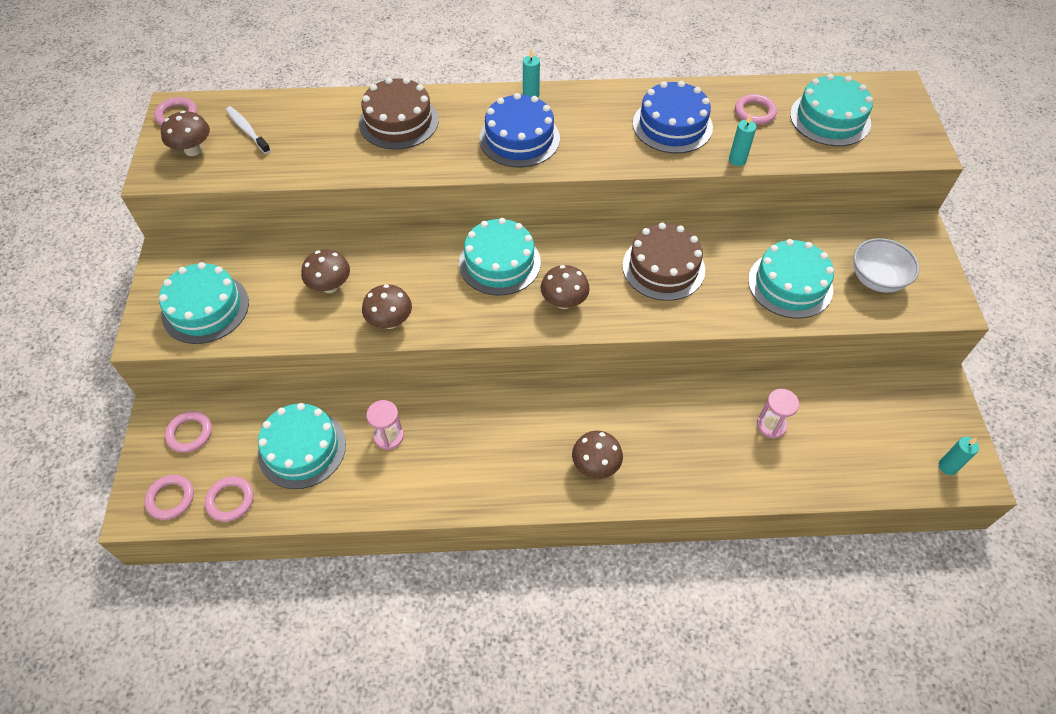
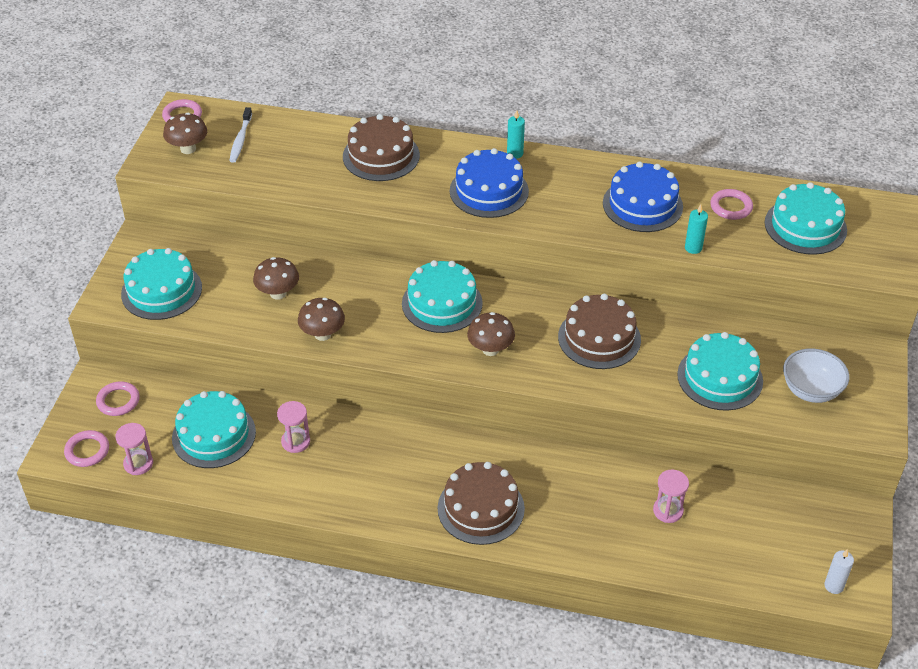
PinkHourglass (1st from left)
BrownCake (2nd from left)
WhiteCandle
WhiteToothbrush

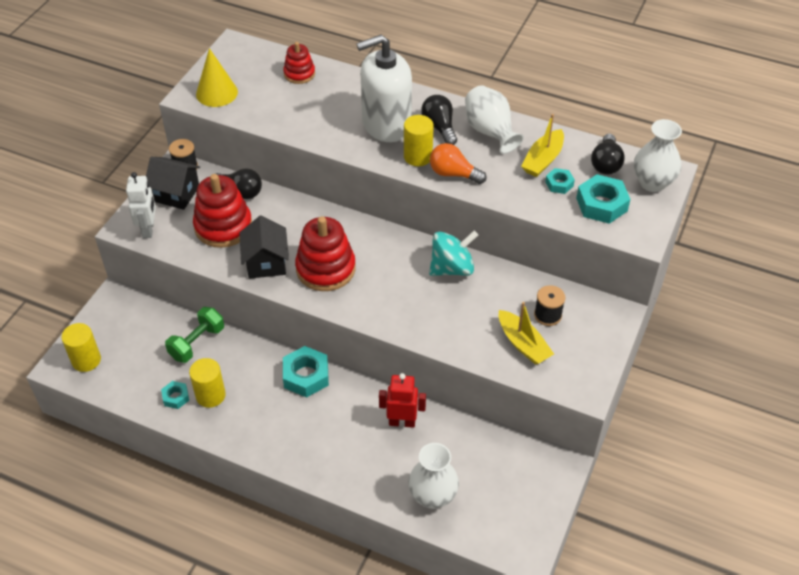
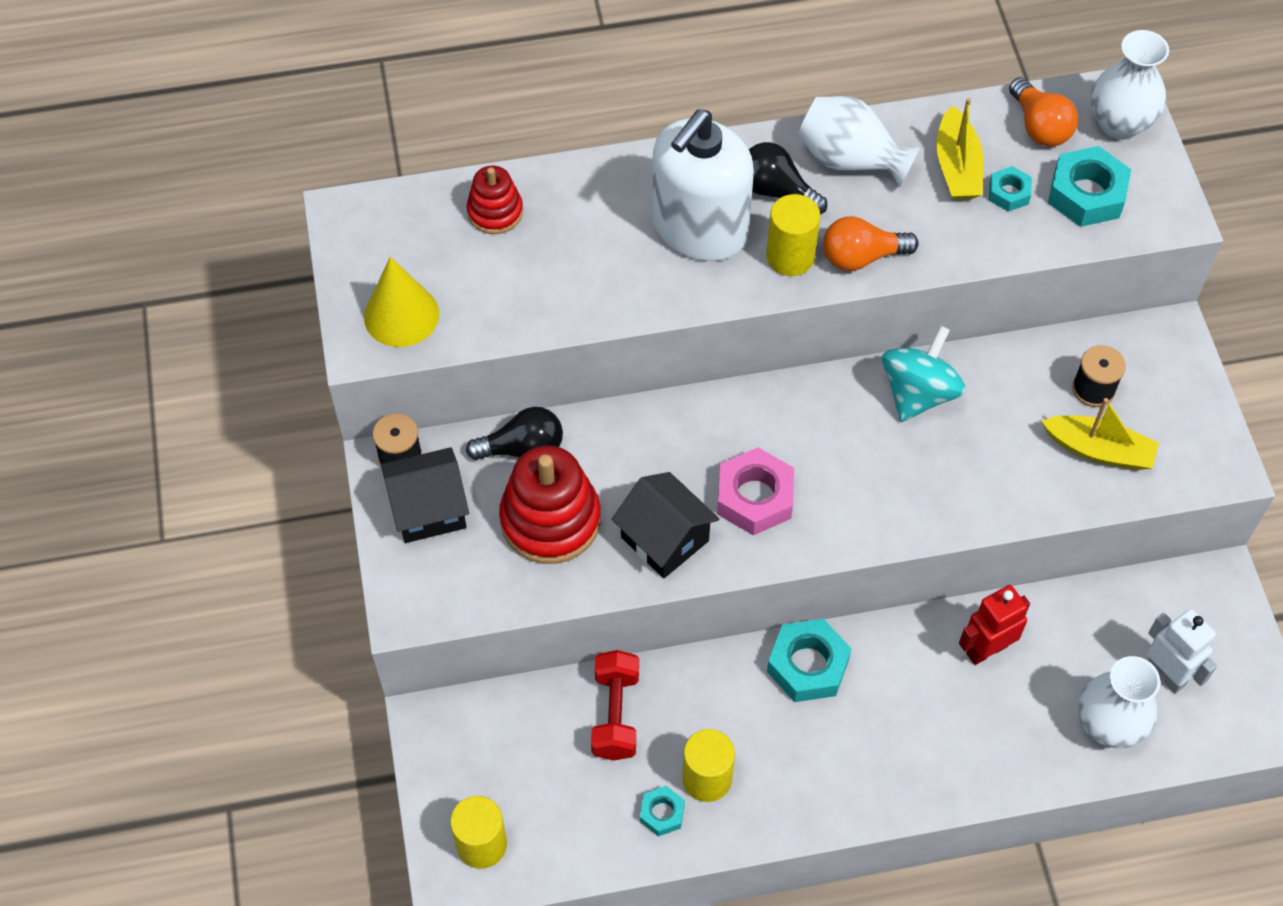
WhiteRobot
PinkNut
RedDumbbell
OrangeLightBulb (2nd from left)

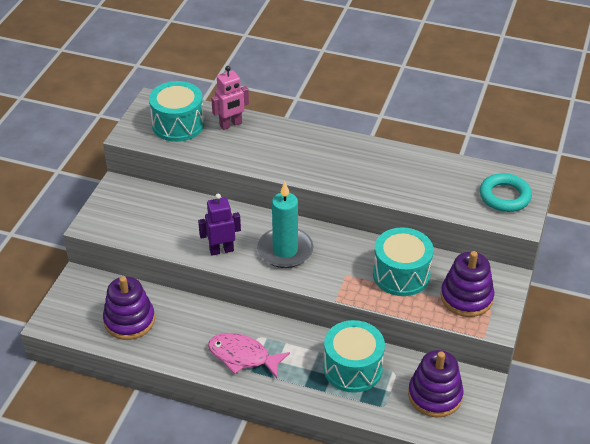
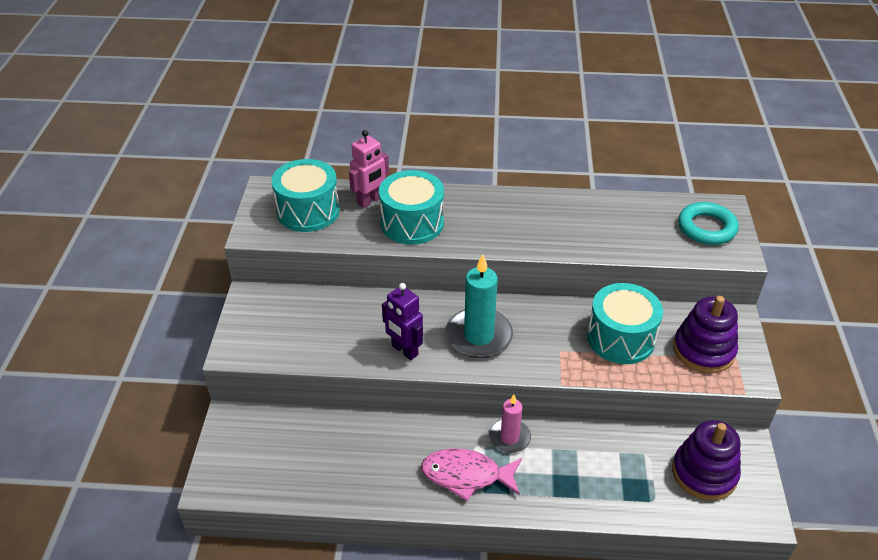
PurpleStackingToy (1st from left in the first image)
PinkCandle
TurquoiseDrum (2nd from left)
PurpleRobot

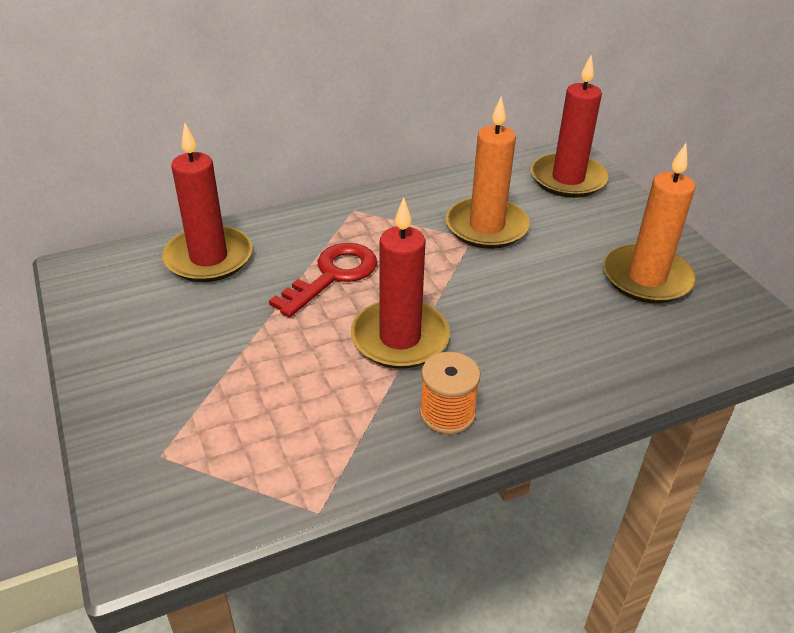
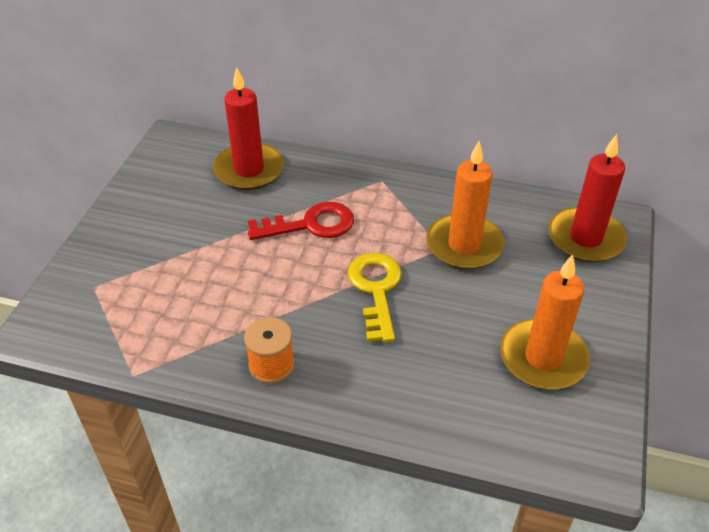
RedCandle (2nd from left in the first image)
YellowKey

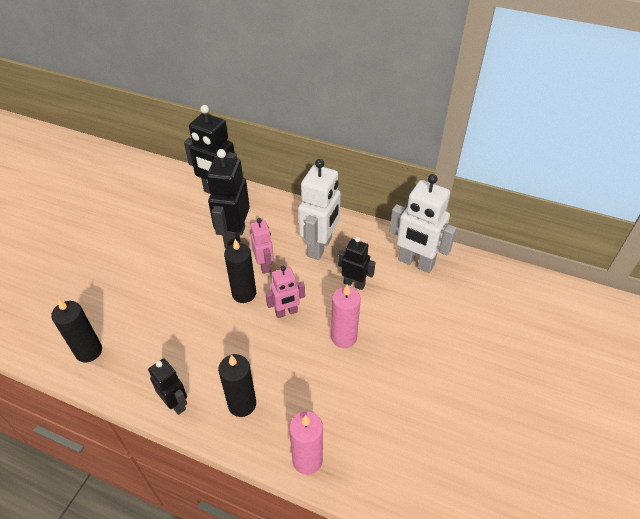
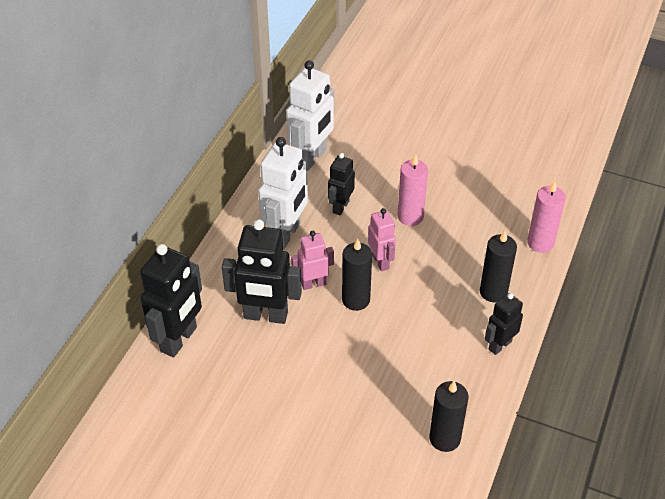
WhiteRobot (1st from left)

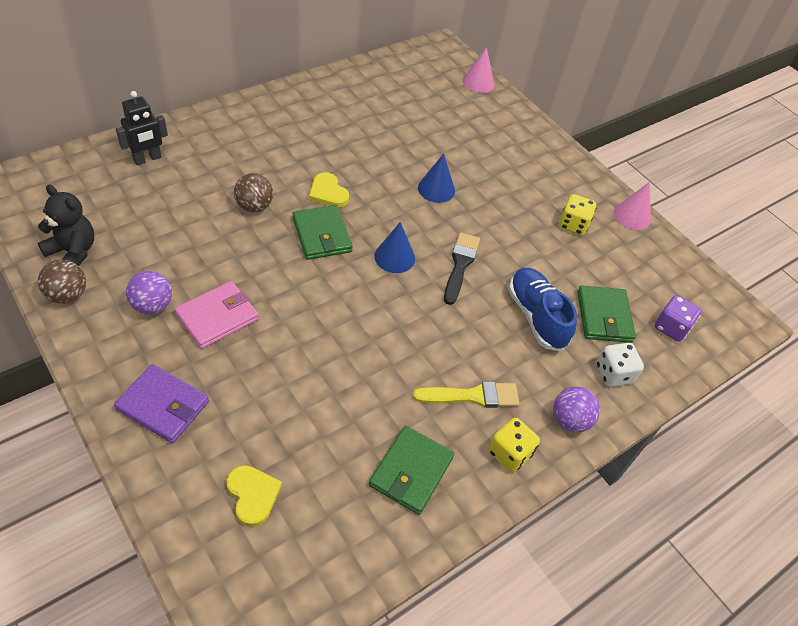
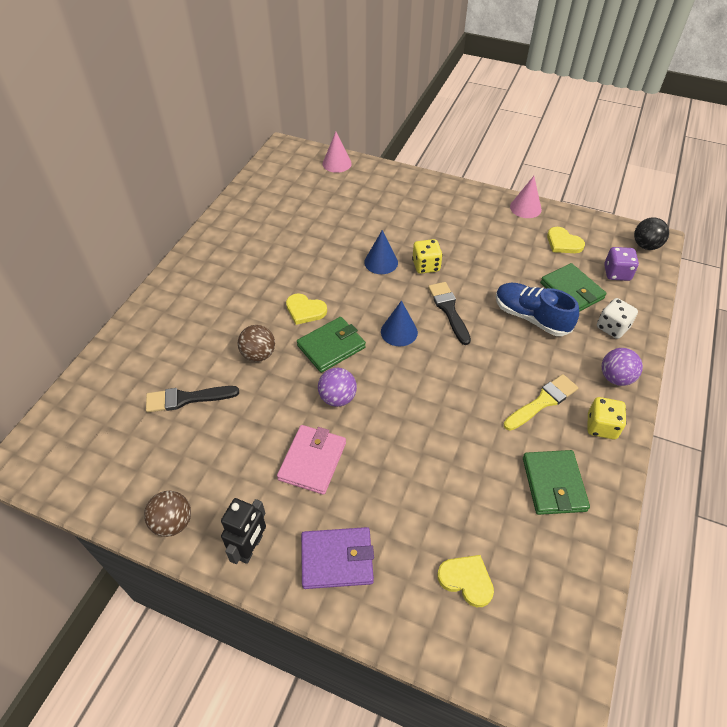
BlackTeddyBear
BlackBrush (1st from left)
YellowHeart (3rd from left)
BlackBall
BlackRobot
PurpleBall (1st from left)
YellowDice (1st from left)
GreenWallet (1st from left)

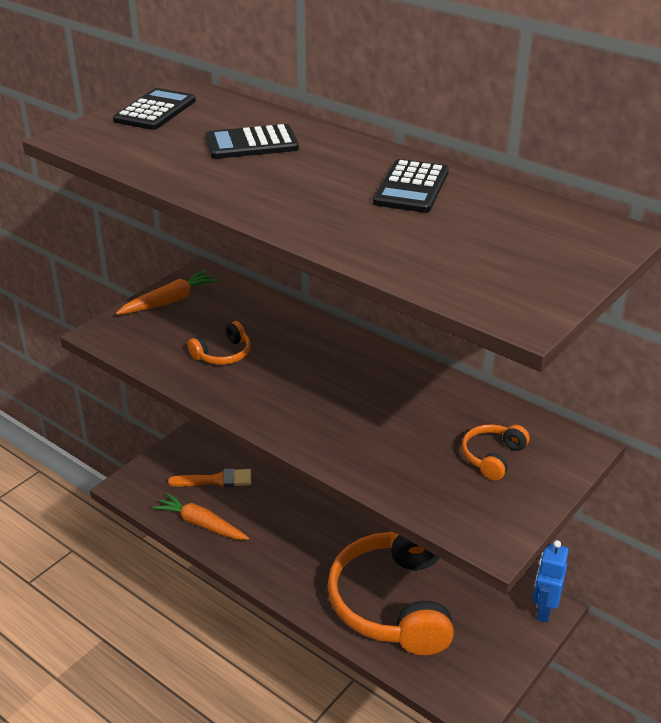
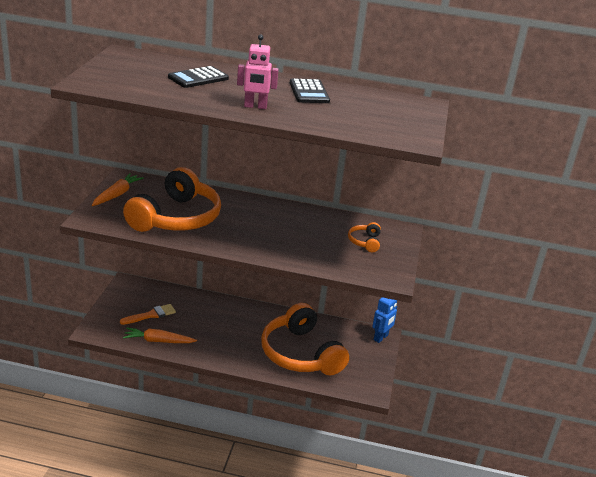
BlackCalculator (1st from left in the first image)
PinkRobot
BlueRobot
OrangeHeadphones (1st from left)

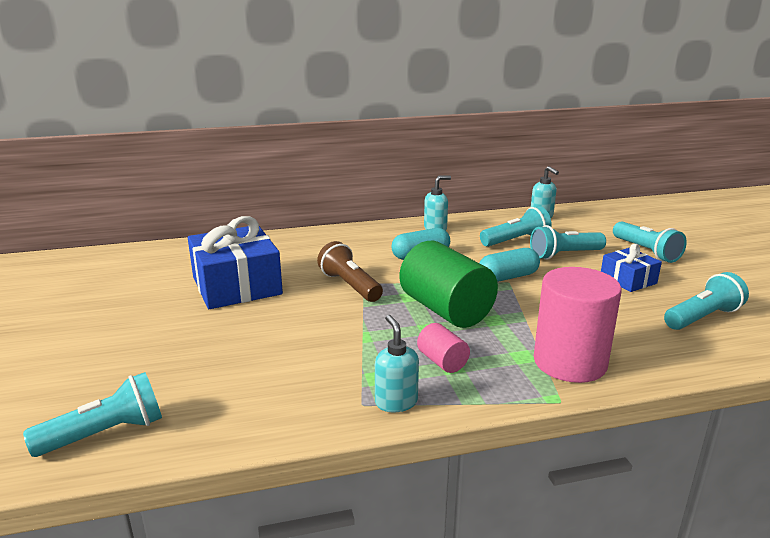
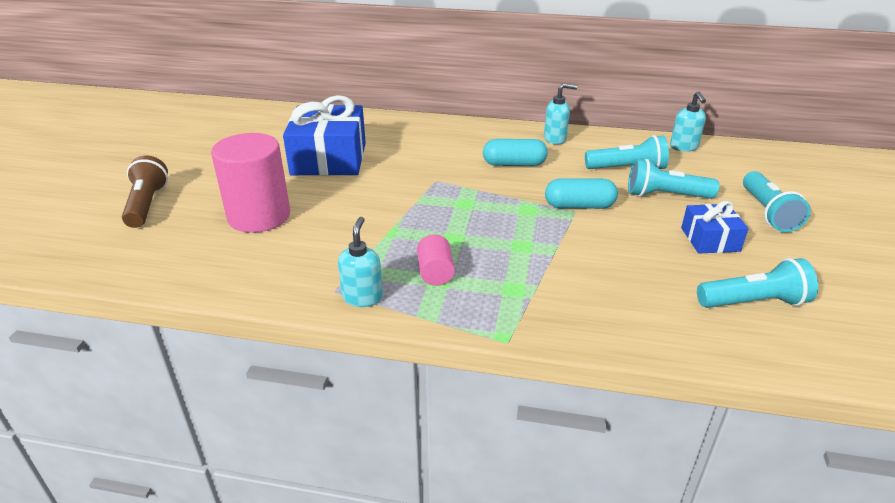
TurquoiseFlashlight (1st from left in the first image)
GreenCylinder
BrownFlashlight
PinkCylinder (1st from left)

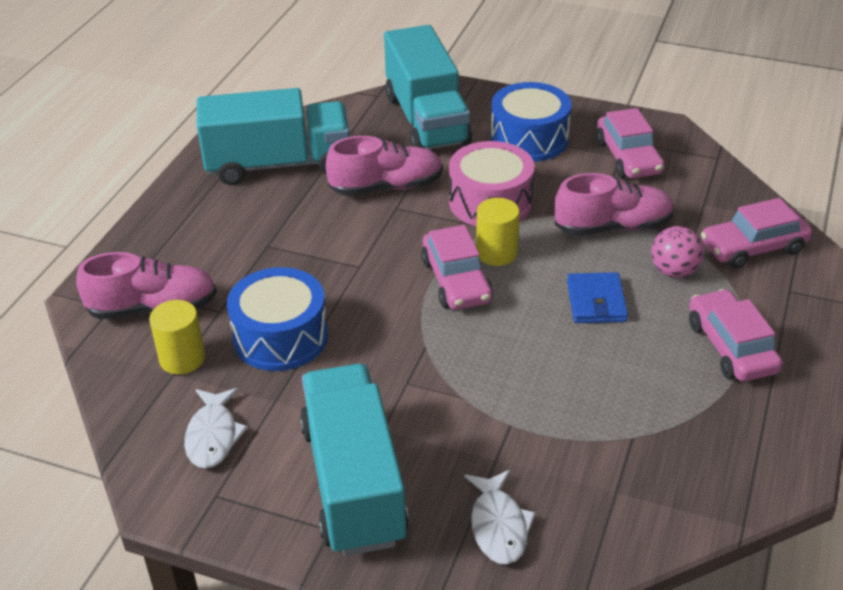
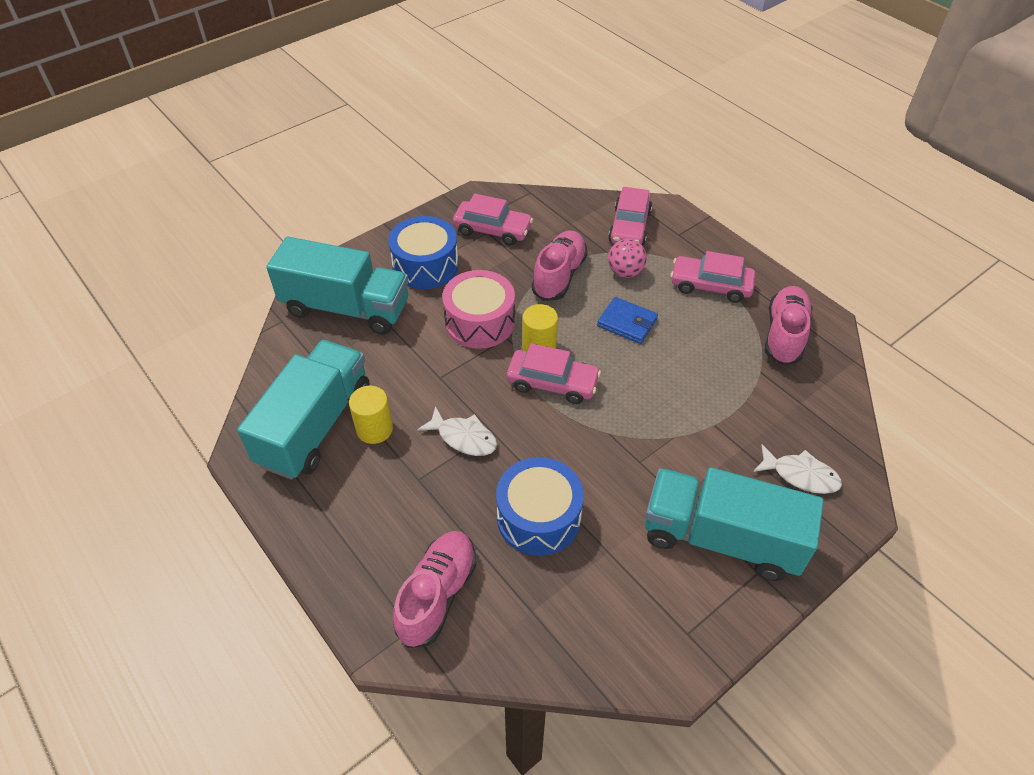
YellowCylinder (1st from left)
WhiteFish (1st from left)
PinkShoe (3rd from left)

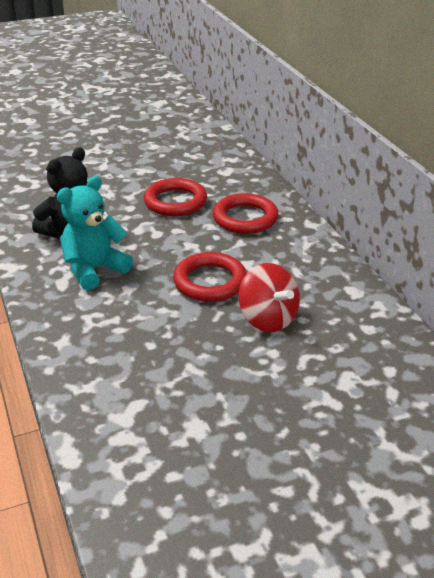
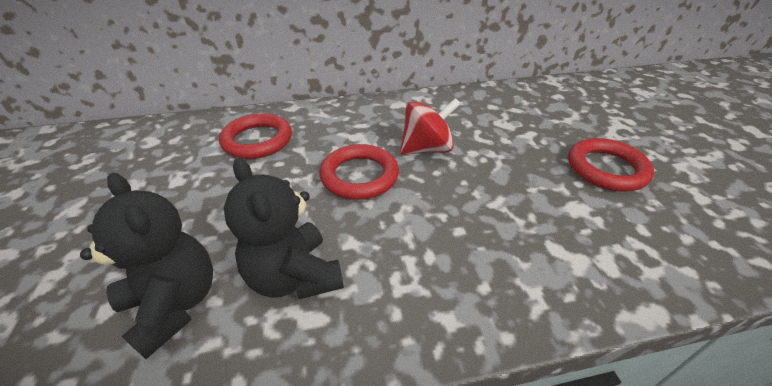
RedRing (3rd from left)
BlackTeddyBear (2nd from left)

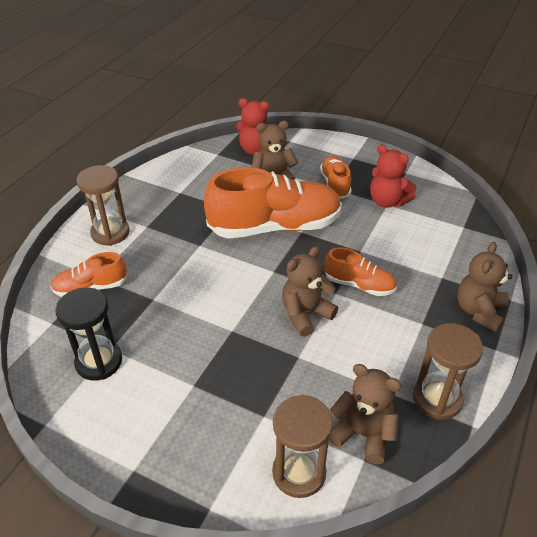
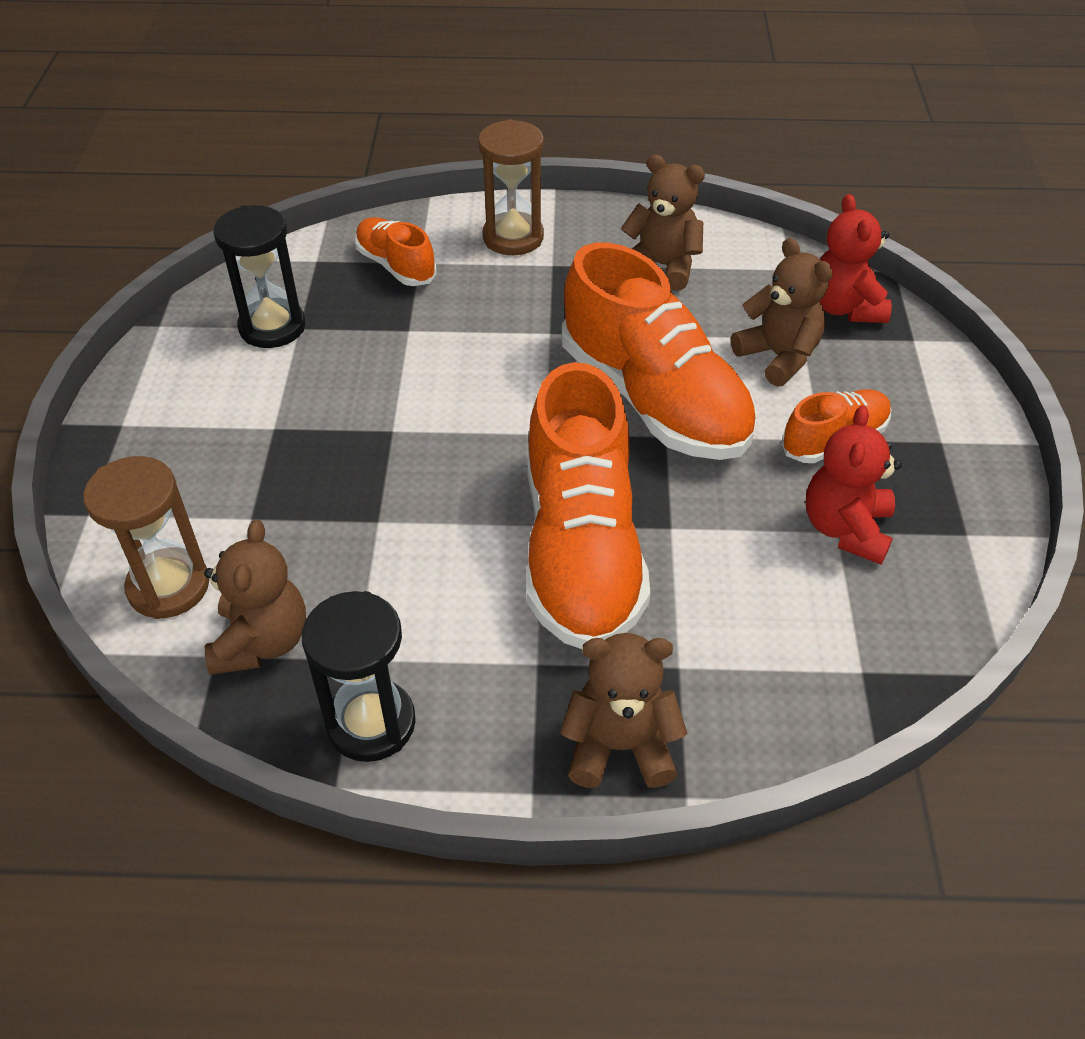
BrownTeddyBear (3rd from left)
BlackHourglass (2nd from left)
OrangeShoe (2nd from left)

